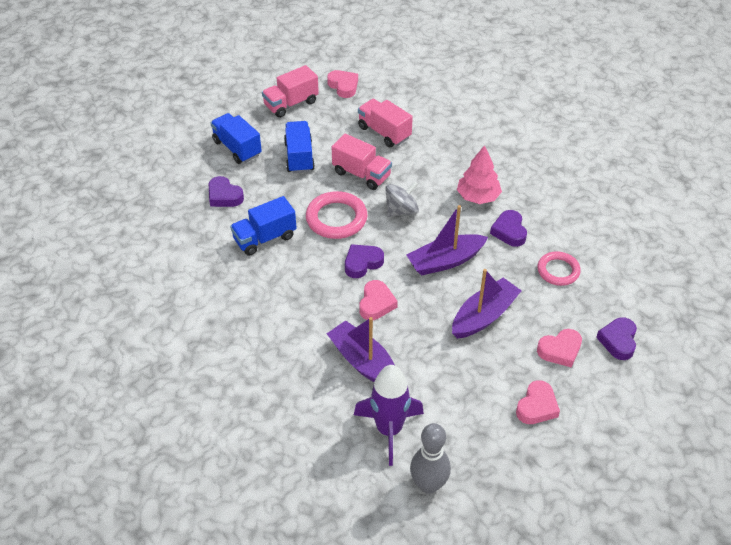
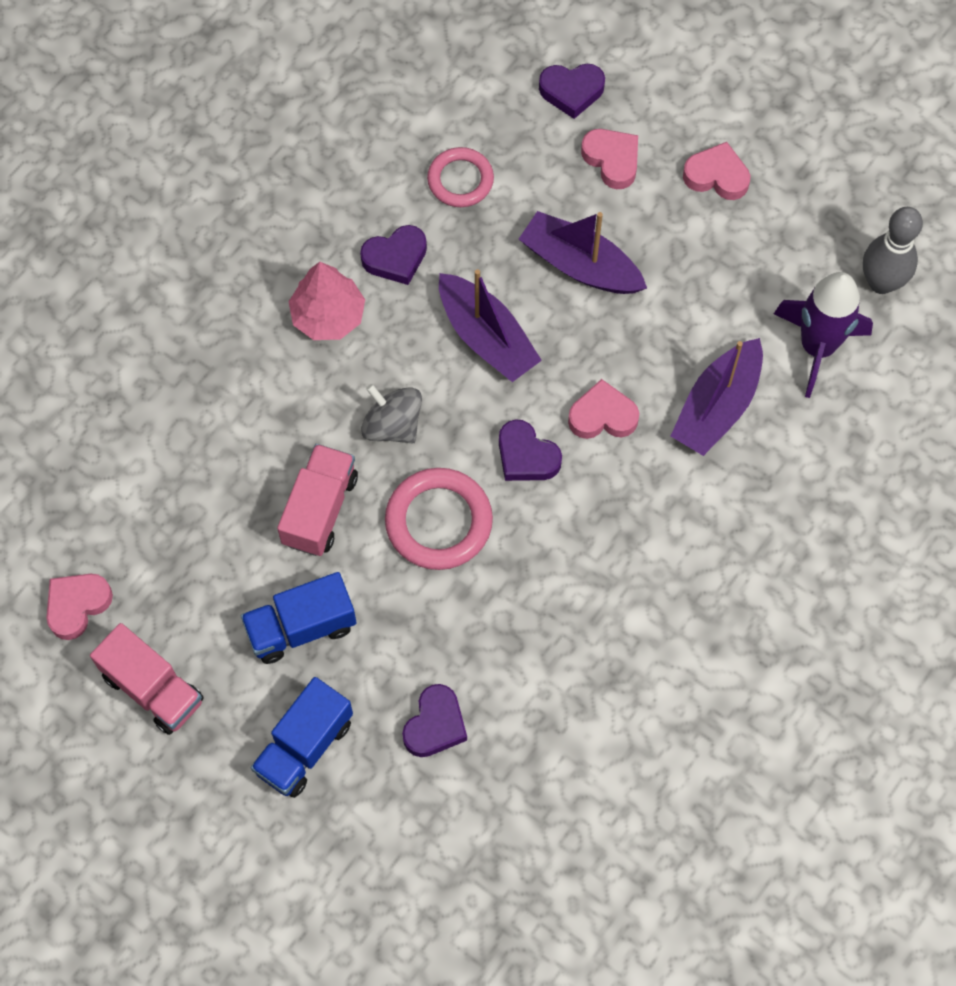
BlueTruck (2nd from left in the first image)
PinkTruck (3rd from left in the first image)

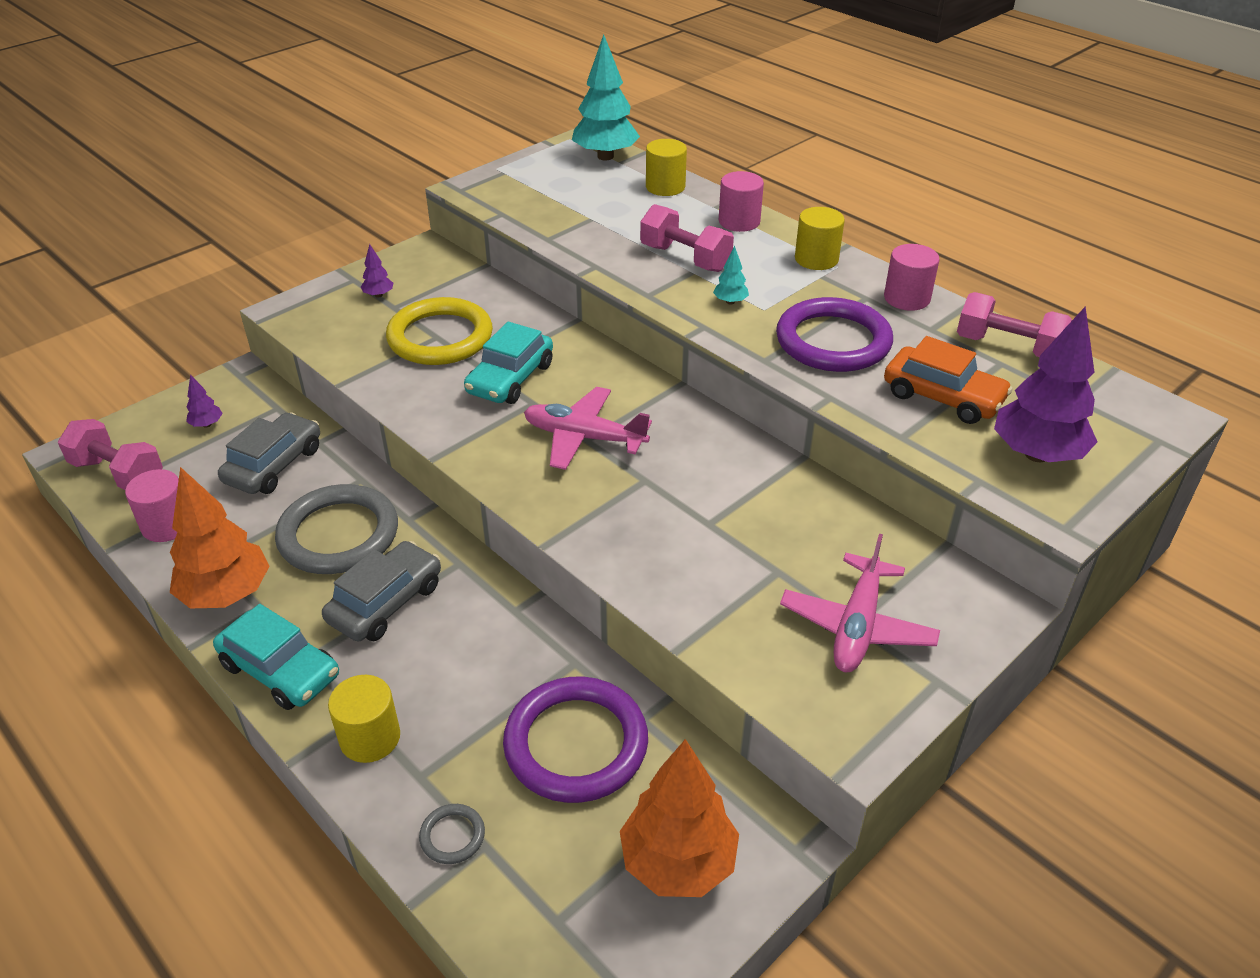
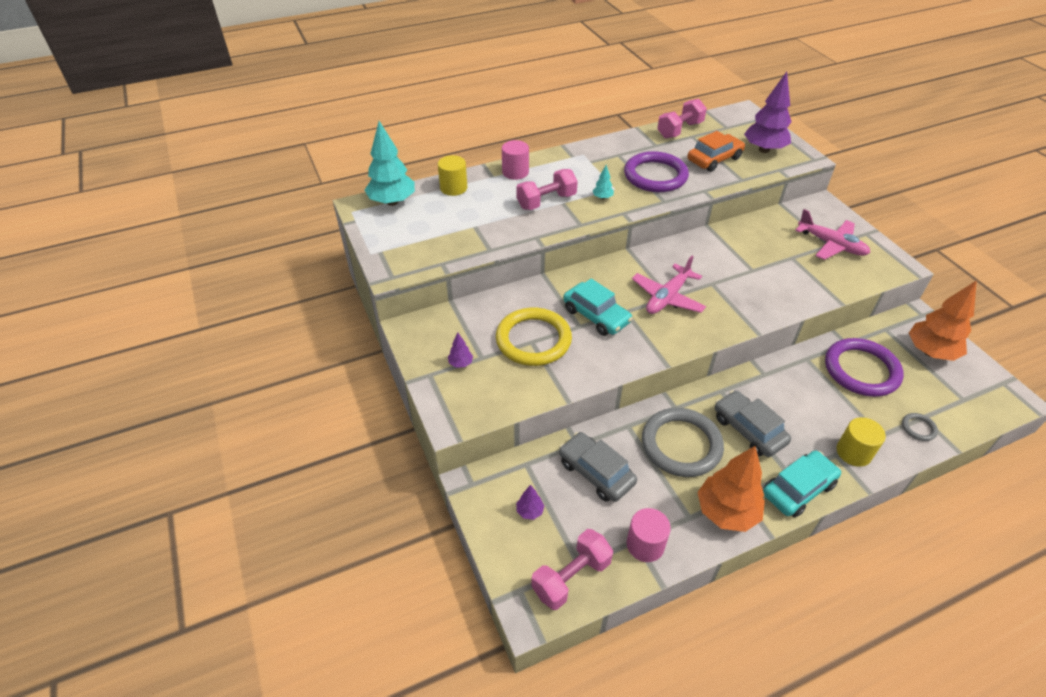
YellowCylinder (3rd from left in the first image)
PinkCylinder (3rd from left in the first image)

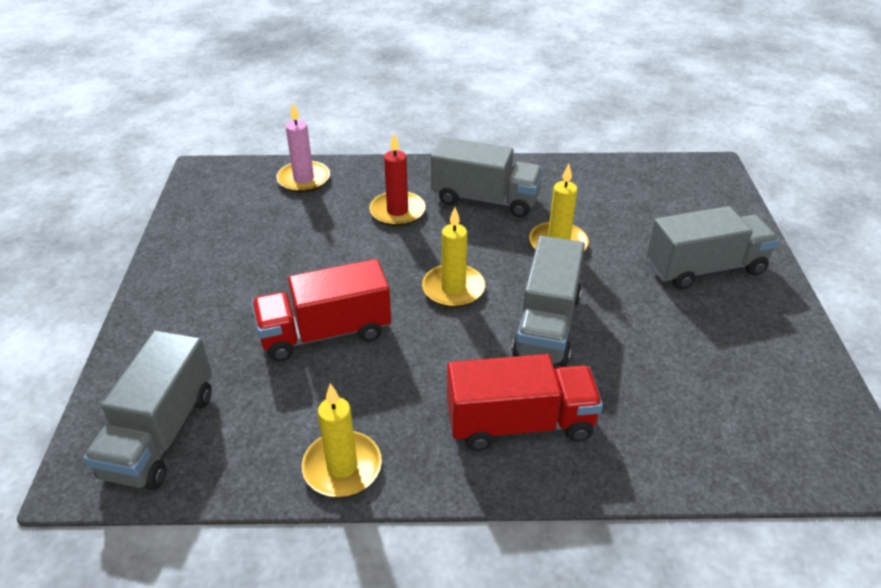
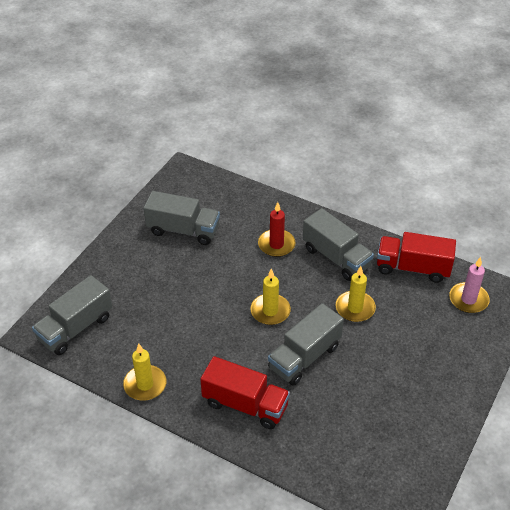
RedTruck (2nd from left)
PinkCandle
GreyTruck (2nd from left)

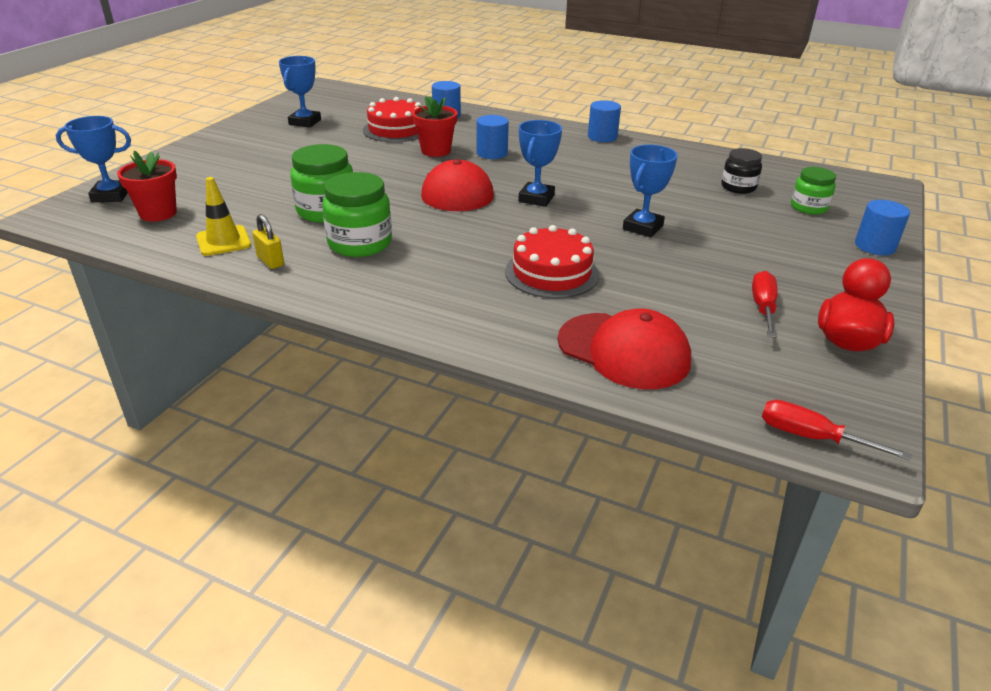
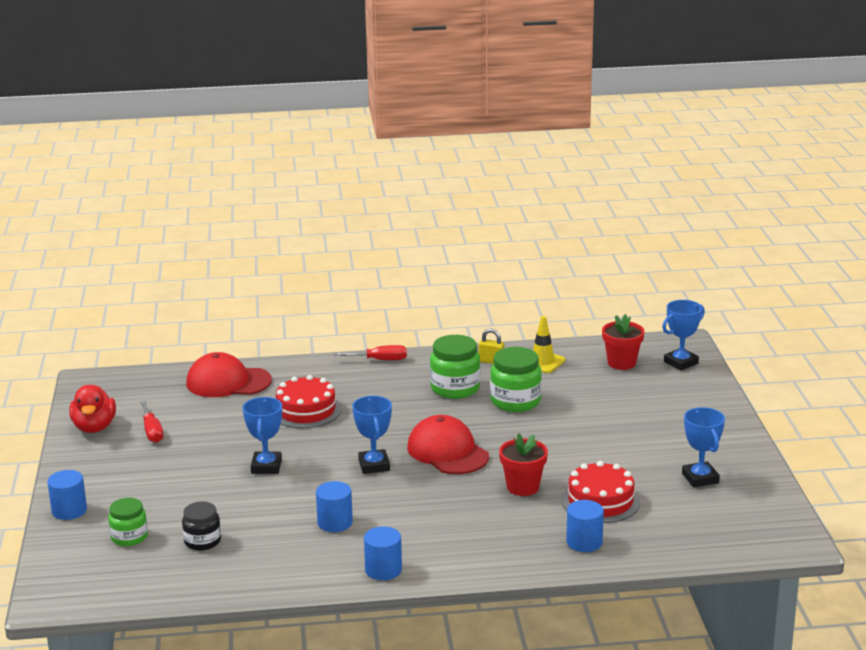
BlueCylinder (2nd from left)
RedScrewdriver (2nd from left)

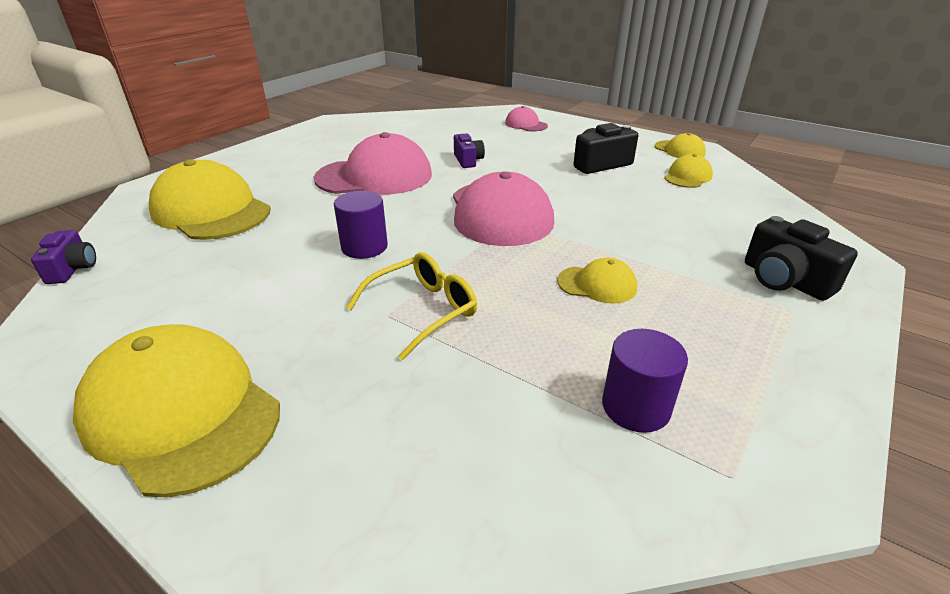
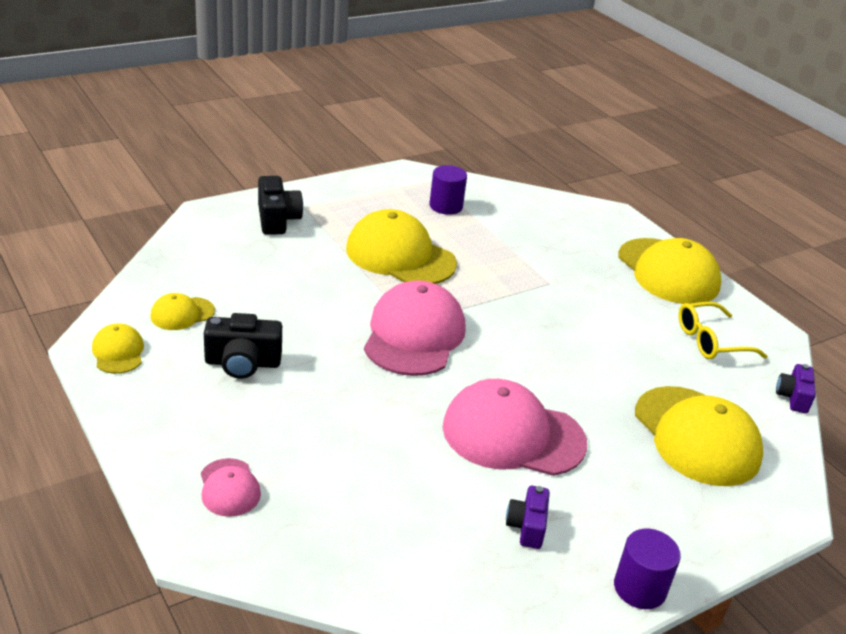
PurpleCylinder (2nd from left)
YellowGlasses
PurpleCamera (1st from left)
YellowCap (3rd from left)

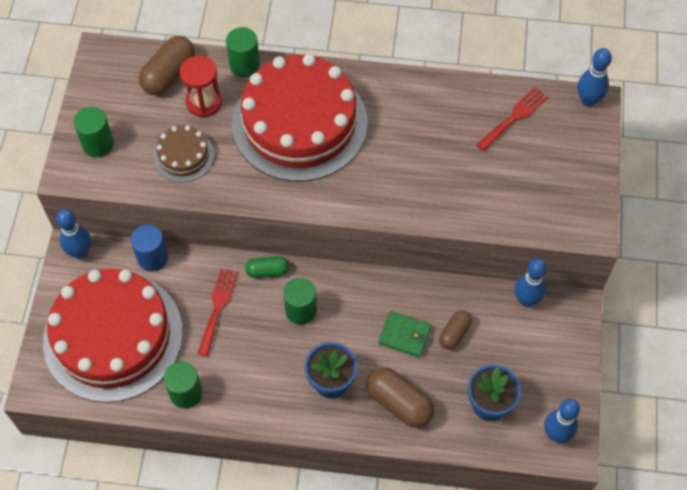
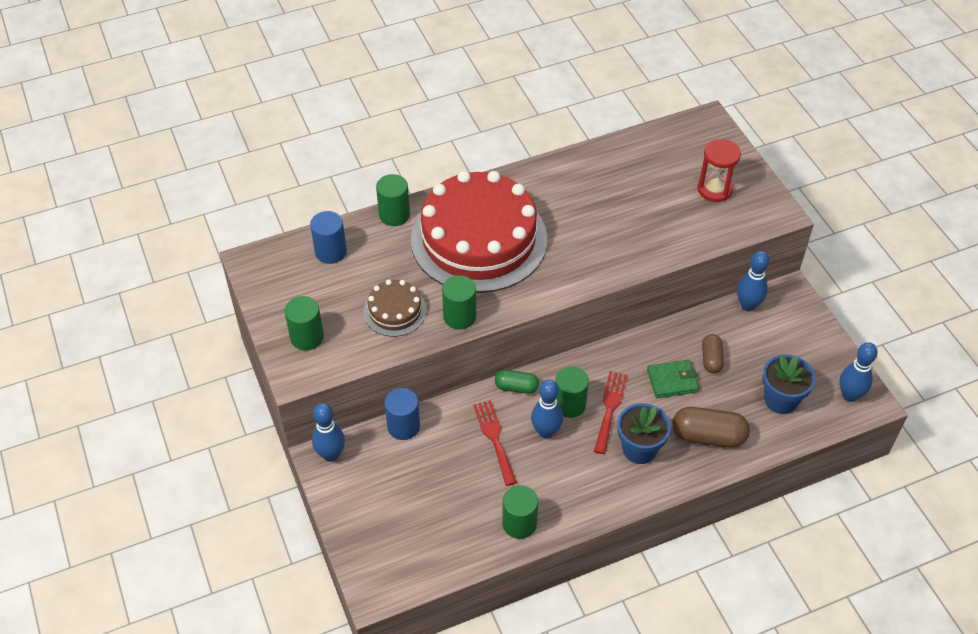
RedCake (1st from left in the first image)
GreenCylinder (3rd from left)
RedHourglass
RedFork (2nd from left)
BlueBowlingPin (2nd from left)
BlueCylinder (1st from left)
GreenCapsule

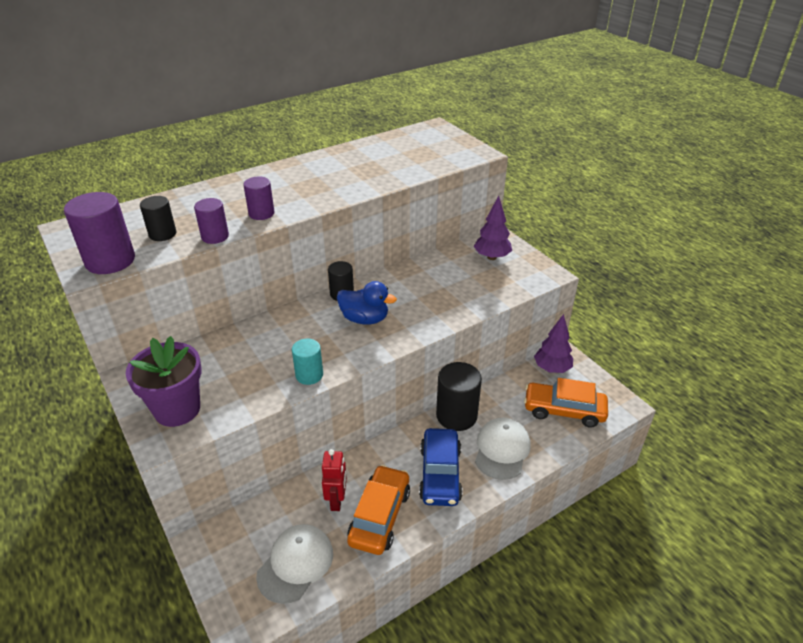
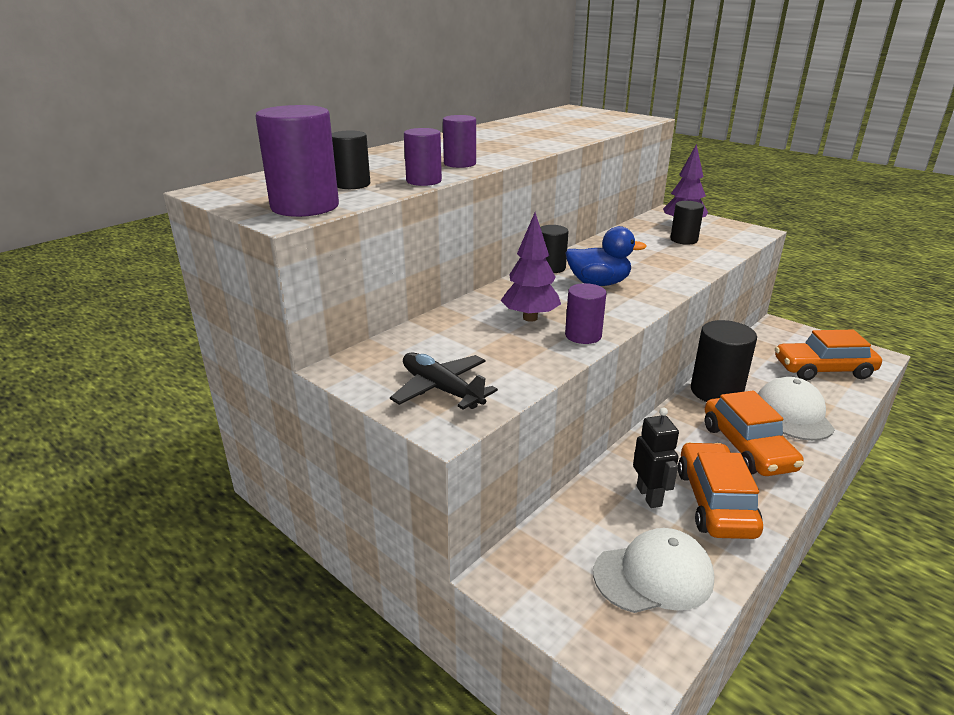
BlackCylinder (3rd from left)
PurpleTree (1st from left)
BlackPlane
PurpleCylinder (4th from left)
BlackRobot
OrangeCar (2nd from left)
WhiteCap (1st from left)

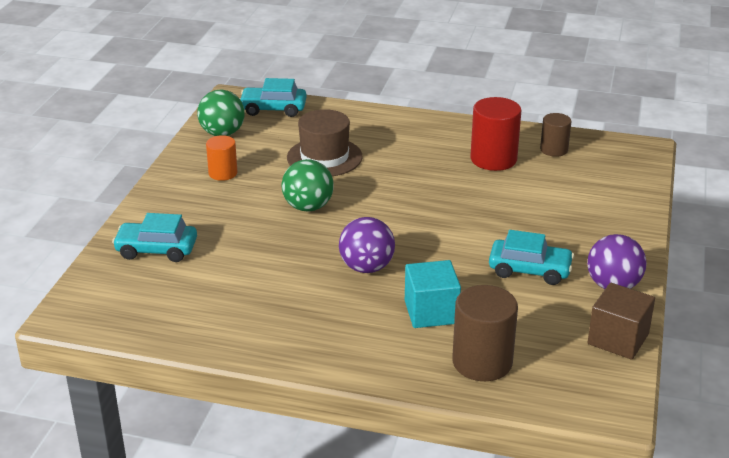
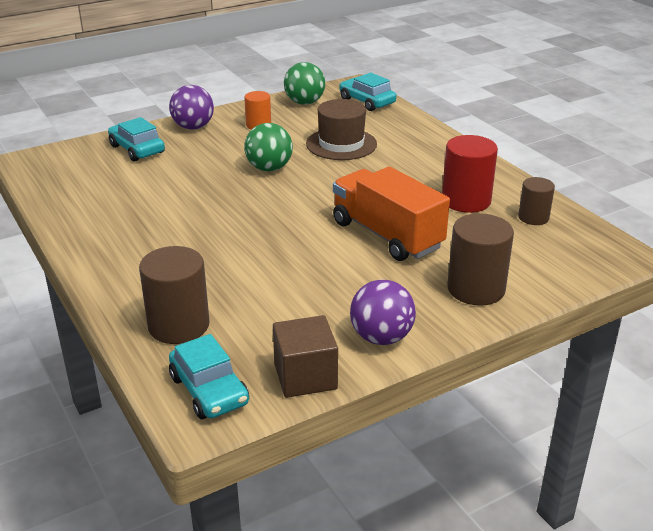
TurquoiseCube
OrangeTruck
BrownCylinder (2nd from left)
PurpleBall (1st from left)
TurquoiseCar (2nd from left)

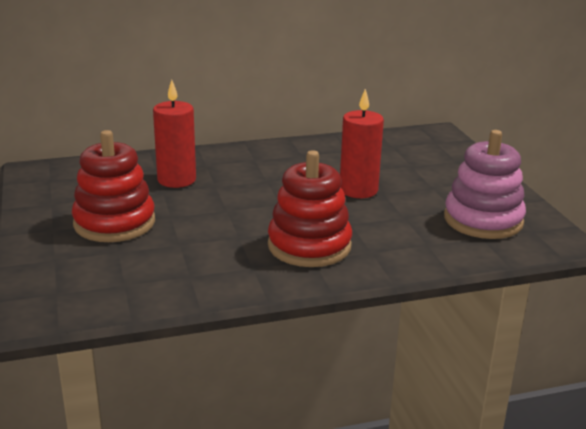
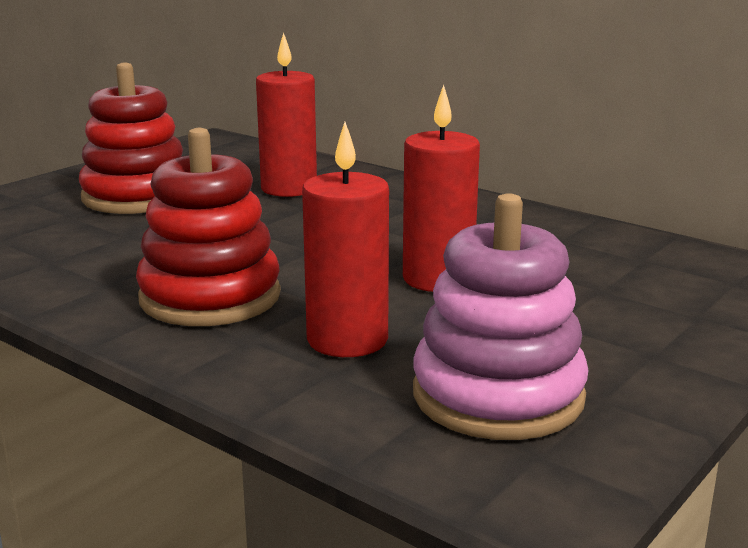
RedCandle (2nd from left)

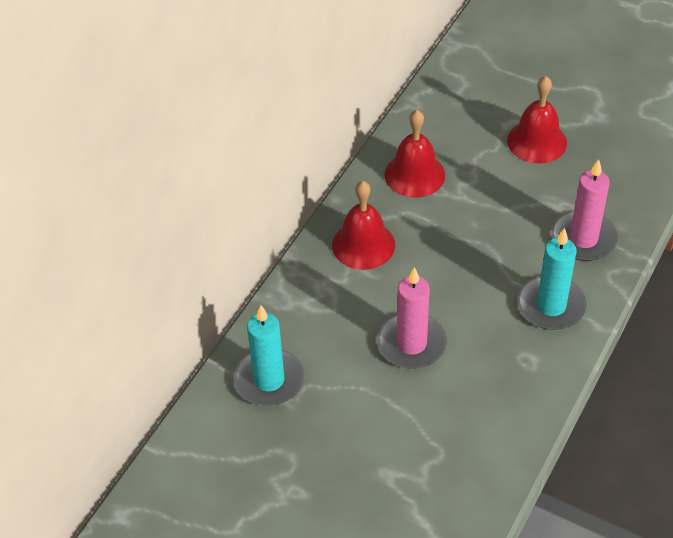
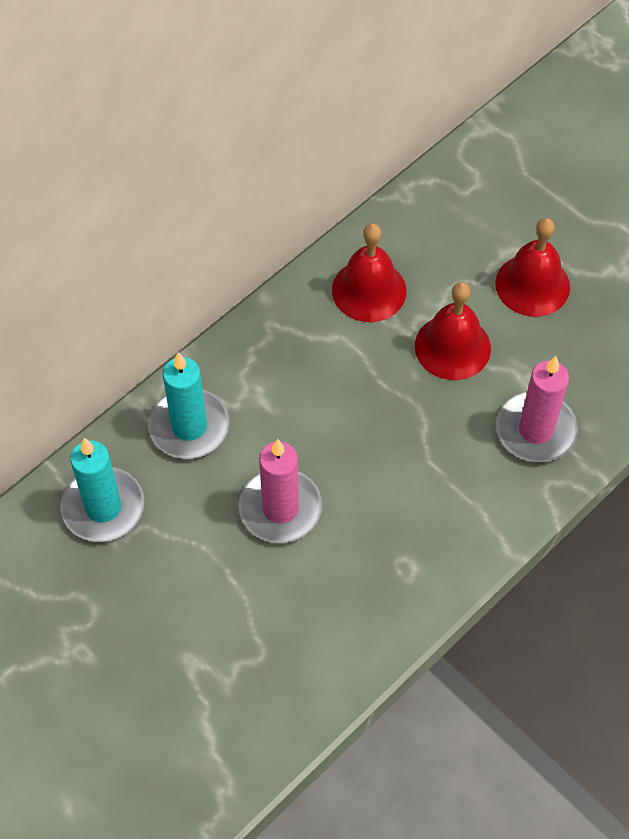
RedBell (2nd from left)
TurquoiseCandle (2nd from left)

